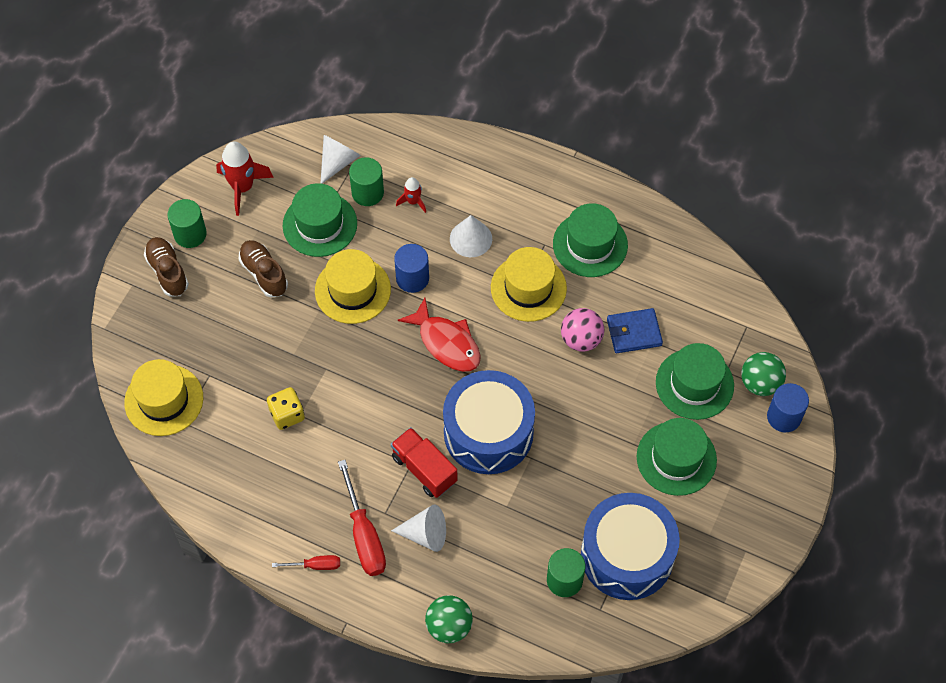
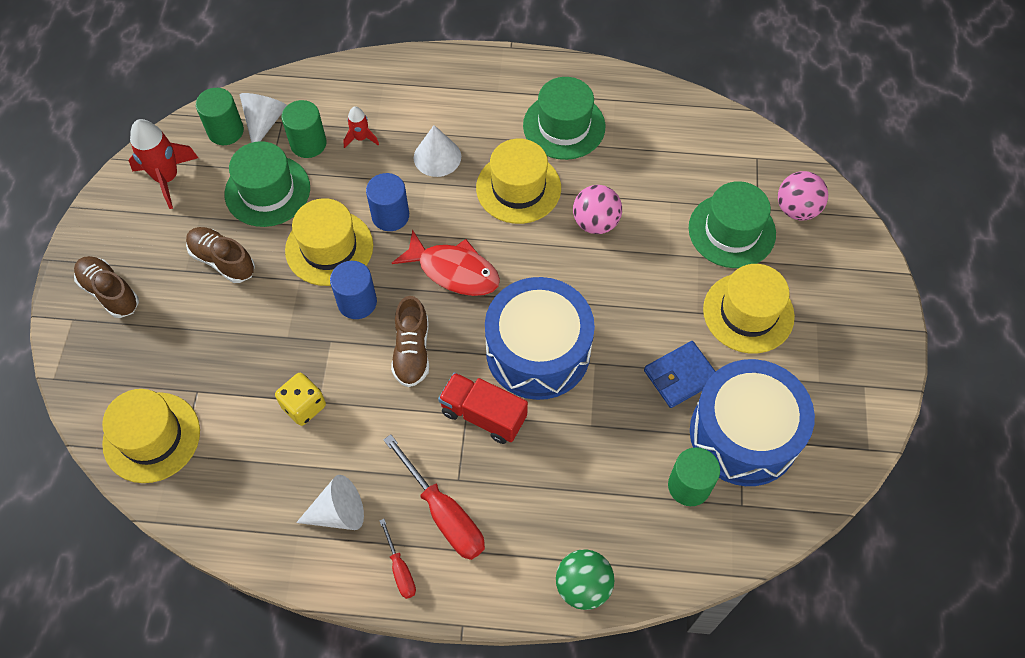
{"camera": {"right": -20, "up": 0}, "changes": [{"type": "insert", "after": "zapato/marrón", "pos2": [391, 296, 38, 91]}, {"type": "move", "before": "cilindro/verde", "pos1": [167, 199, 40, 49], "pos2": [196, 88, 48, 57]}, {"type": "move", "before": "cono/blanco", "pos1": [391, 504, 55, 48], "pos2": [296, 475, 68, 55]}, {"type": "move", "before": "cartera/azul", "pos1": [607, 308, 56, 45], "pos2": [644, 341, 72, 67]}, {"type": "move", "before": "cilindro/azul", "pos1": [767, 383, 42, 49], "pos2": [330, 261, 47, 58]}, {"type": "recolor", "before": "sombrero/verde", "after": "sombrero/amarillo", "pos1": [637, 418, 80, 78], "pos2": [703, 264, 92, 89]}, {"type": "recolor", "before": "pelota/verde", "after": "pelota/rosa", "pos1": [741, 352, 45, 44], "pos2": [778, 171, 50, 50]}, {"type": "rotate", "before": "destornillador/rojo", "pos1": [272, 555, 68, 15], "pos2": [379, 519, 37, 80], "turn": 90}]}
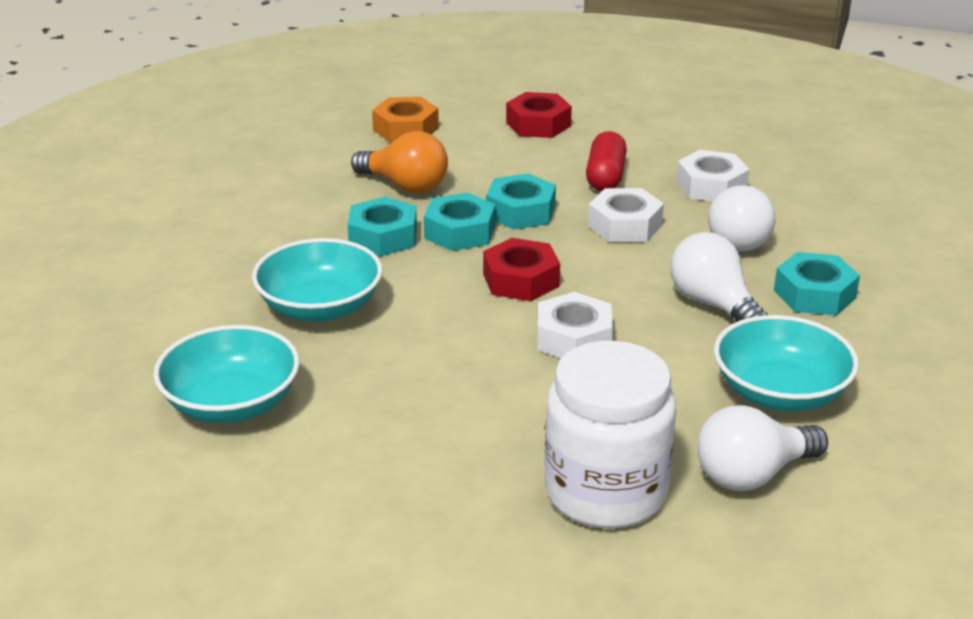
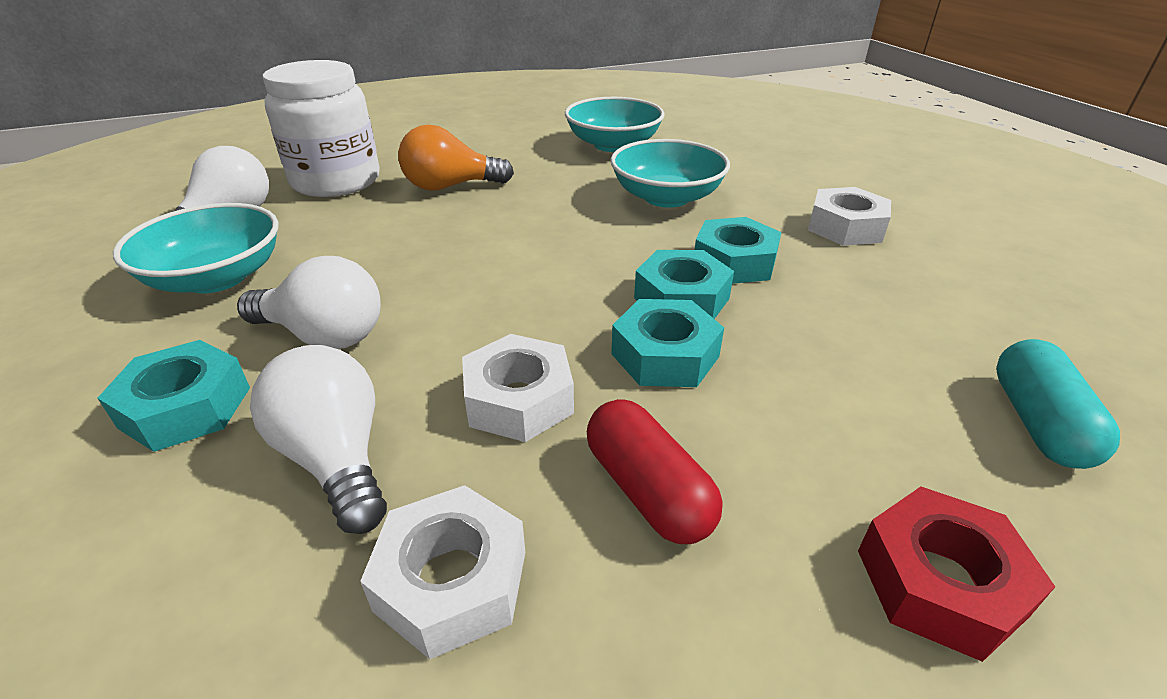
{"camera": {"right": 140, "up": 5}, "changes": [{"type": "delete", "before": "tuerca/rojo", "pos1": [483, 238, 77, 63]}, {"type": "move", "before": "bombilla/naranja", "pos1": [351, 131, 97, 62], "pos2": [398, 125, 116, 66]}, {"type": "move", "before": "tuerca/blanco", "pos1": [537, 292, 76, 66], "pos2": [808, 187, 83, 59]}, {"type": "replace", "before": "tuerca/naranja", "after": "cápsula/turquesa", "pos1": [372, 97, 67, 45], "pos2": [996, 339, 124, 130]}]}
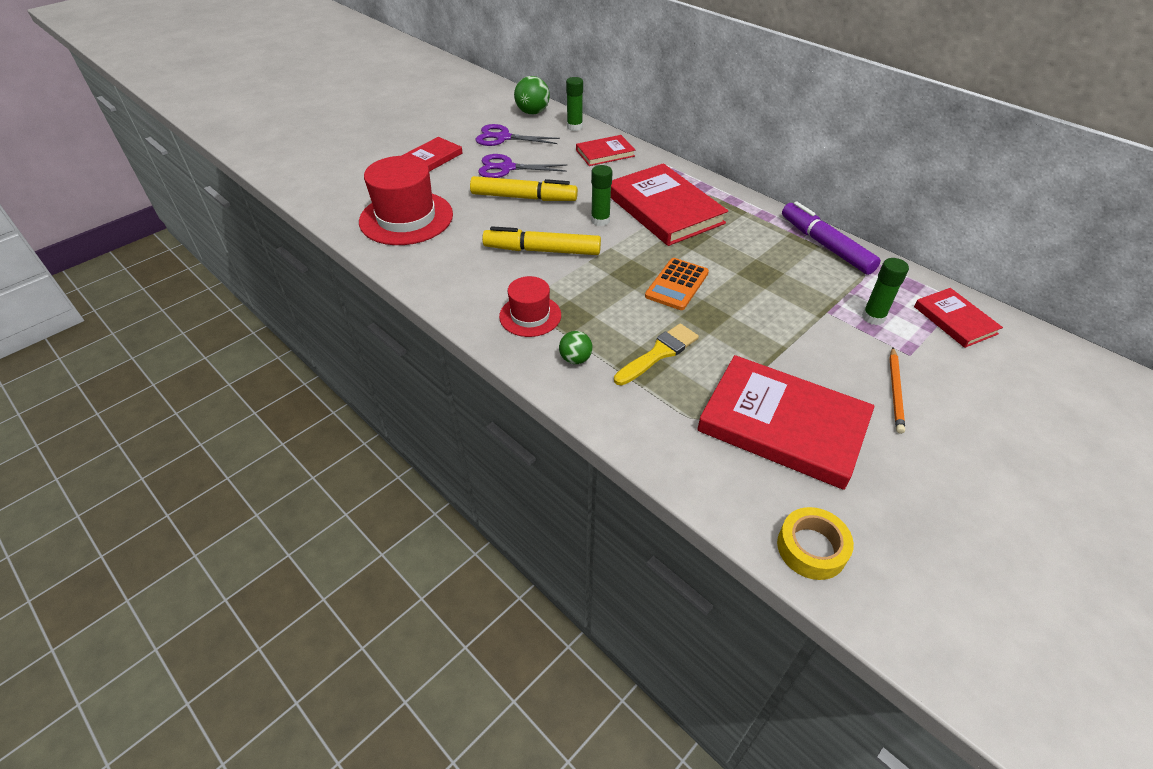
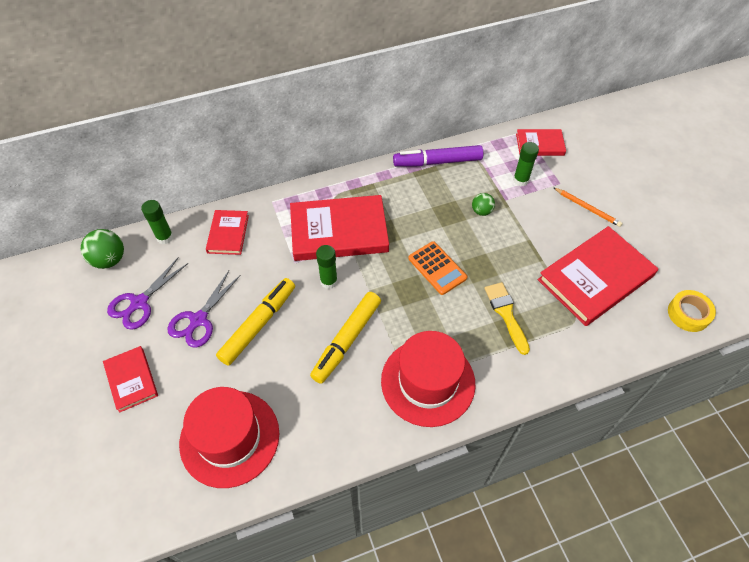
{"camera": {"right": -65, "up": 10}, "changes": [{"type": "move", "before": "pelota/verde", "pos1": [559, 331, 34, 33], "pos2": [472, 193, 23, 23]}, {"type": "resize", "before": "sombrero/rojo", "pos1": [499, 276, 62, 61], "pos2": [381, 331, 94, 96], "scale": 1.76}]}
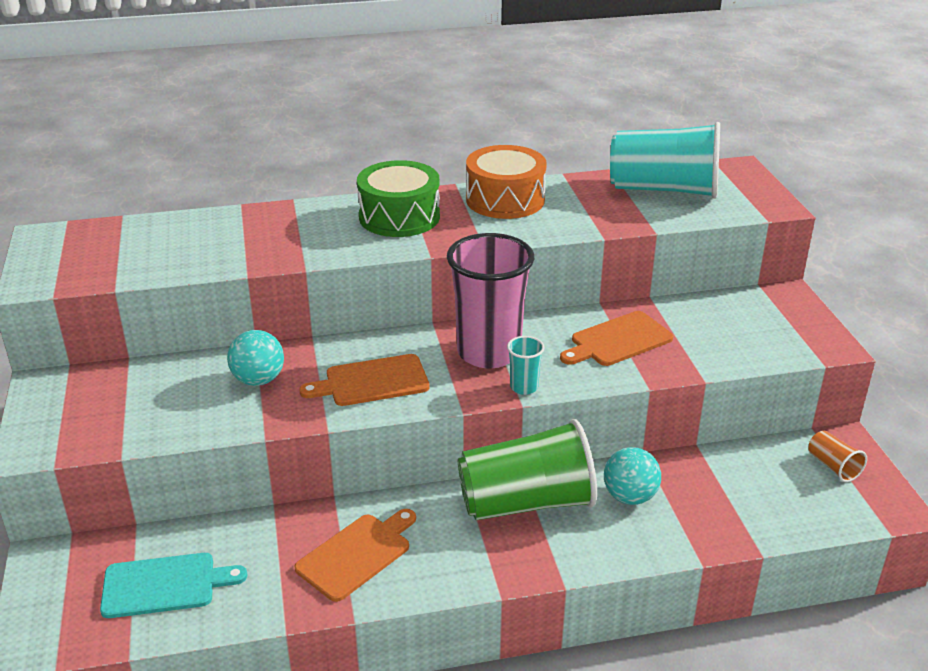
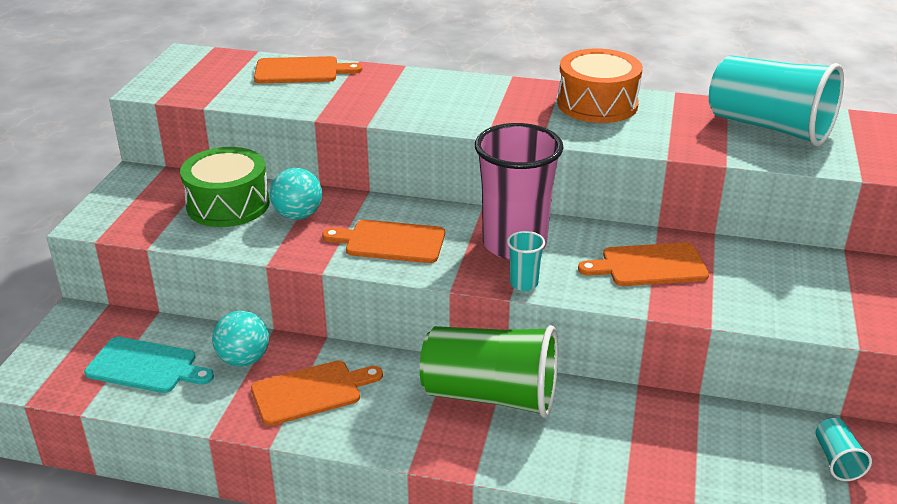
{"camera": {"right": 25, "up": 0}, "changes": [{"type": "insert", "after": "tabla de cortar/naranja", "pos2": [254, 56, 108, 28]}, {"type": "move", "before": "tambor/verde", "pos1": [357, 160, 83, 77], "pos2": [180, 147, 90, 80]}, {"type": "move", "before": "pelota/turquesa", "pos1": [604, 447, 57, 58], "pos2": [212, 311, 57, 56]}, {"type": "recolor", "before": "vaso/naranja", "after": "vaso/turquesa", "pos1": [808, 431, 59, 51], "pos2": [815, 418, 57, 63]}]}
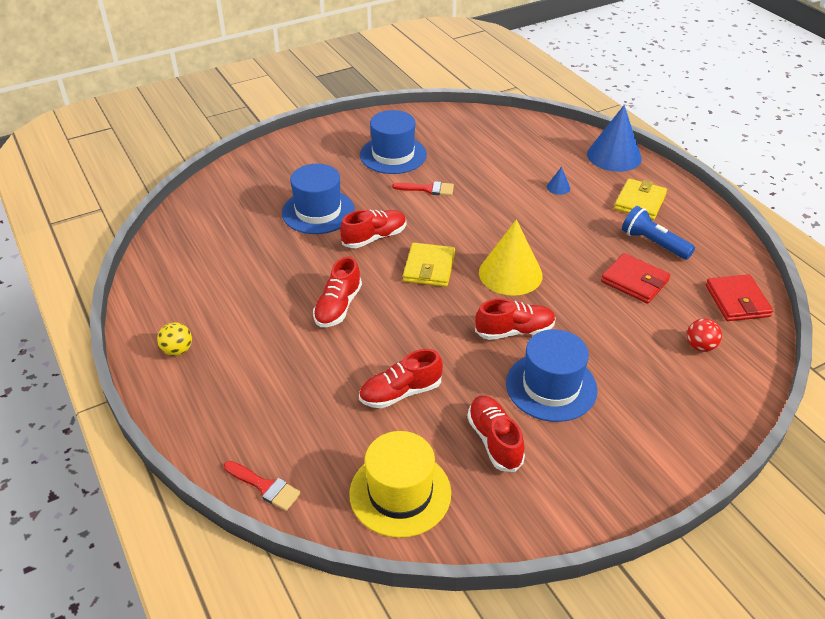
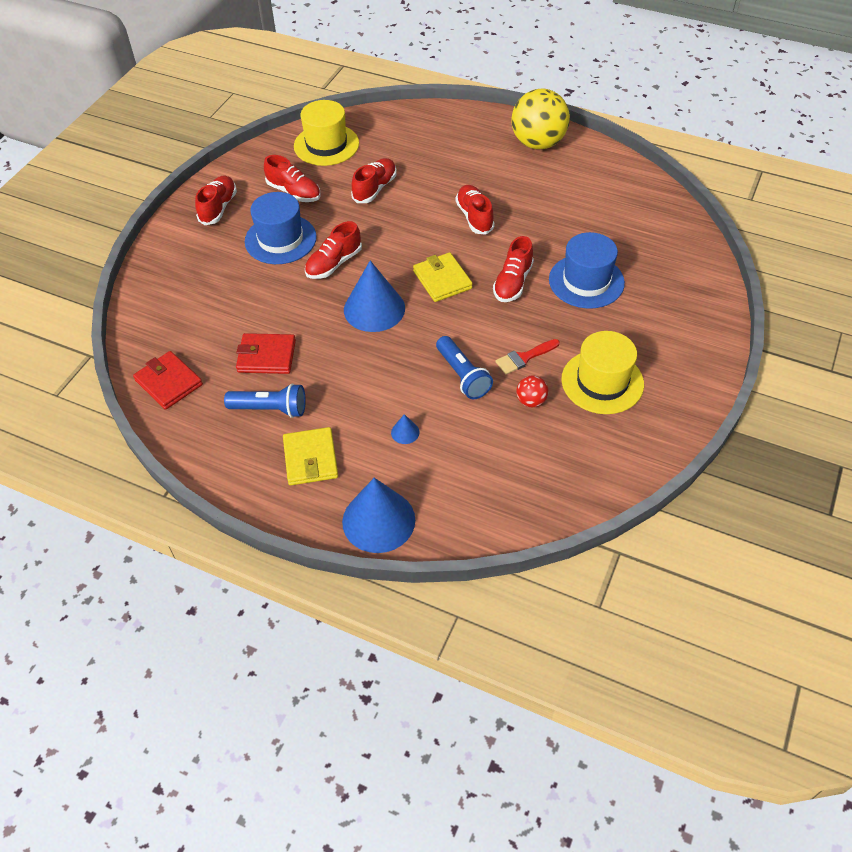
{"camera": {"right": 145, "up": 10}, "changes": [{"type": "delete", "before": "pincel/rojo", "pos1": [224, 461, 77, 50]}, {"type": "insert", "after": "zapato/rojo", "pos2": [195, 176, 42, 49]}, {"type": "insert", "after": "lámpara de mano/azul", "pos2": [436, 336, 57, 63]}, {"type": "move", "before": "pelota/rojo", "pos1": [687, 318, 35, 34], "pos2": [516, 376, 33, 31]}, {"type": "recolor", "before": "sombrero/azul", "after": "sombrero/amarillo", "pos1": [360, 110, 67, 64], "pos2": [561, 331, 83, 83]}, {"type": "recolor", "before": "cono/amarillo", "after": "cono/azul", "pos1": [479, 219, 64, 77], "pos2": [344, 260, 61, 72]}, {"type": "resize", "before": "pelota/amarillo", "pos1": [157, 322, 35, 34], "pos2": [512, 89, 58, 60], "scale": 2.26}]}
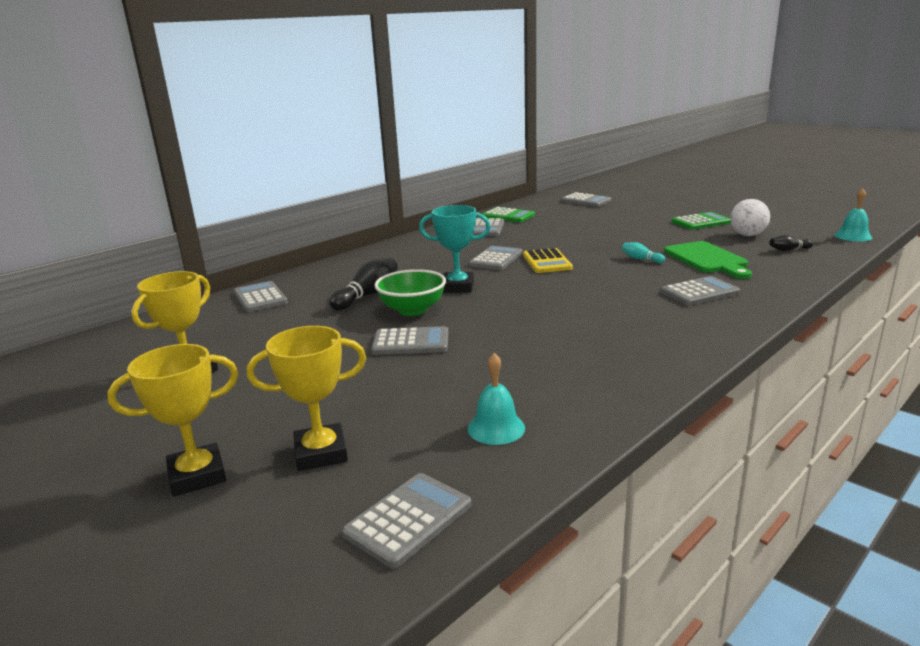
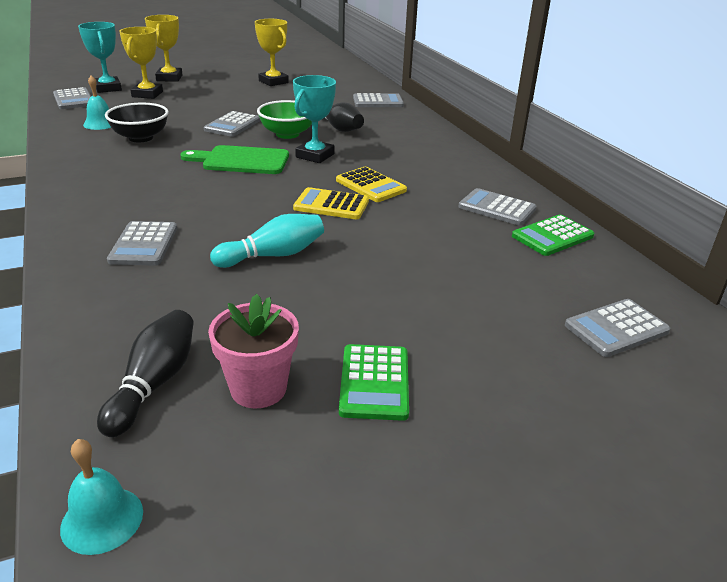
{"camera": {"right": 110, "up": 10}, "changes": [{"type": "insert", "after": "trofeo/turquesa", "pos2": [78, 22, 44, 71]}, {"type": "insert", "after": "cuenco/negro", "pos2": [105, 103, 64, 39]}, {"type": "move", "before": "tabla de cortar/verde", "pos1": [664, 241, 88, 38], "pos2": [180, 145, 109, 29]}, {"type": "replace", "before": "pelota/blanco", "after": "maceta/rosa", "pos1": [730, 199, 40, 37], "pos2": [208, 294, 91, 114]}, {"type": "recolor", "before": "calculadora/gris", "after": "calculadora/amarillo", "pos1": [469, 246, 54, 24], "pos2": [336, 167, 71, 35]}, {"type": "resize", "before": "bolo/turquesa", "pos1": [622, 242, 43, 21], "pos2": [210, 214, 114, 54], "scale": 1.88}, {"type": "resize", "before": "bolo/negro", "pos1": [769, 235, 44, 16], "pos2": [97, 310, 97, 127], "scale": 1.88}]}
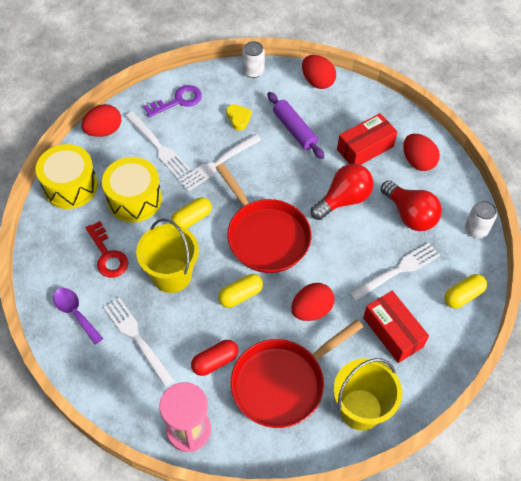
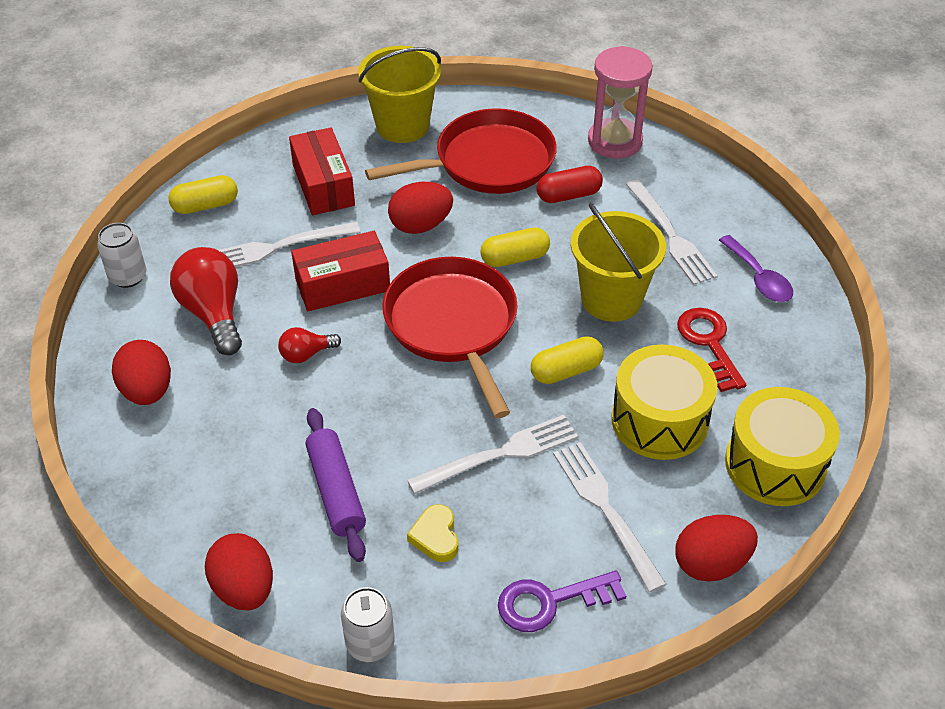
{"camera": {"right": -165, "up": -10}, "changes": [{"type": "move", "before": "caja/rojo", "pos1": [337, 113, 61, 52], "pos2": [291, 231, 99, 80]}, {"type": "resize", "before": "bombilla/rojo", "pos1": [311, 164, 62, 56], "pos2": [278, 327, 63, 36], "scale": 0.53}]}
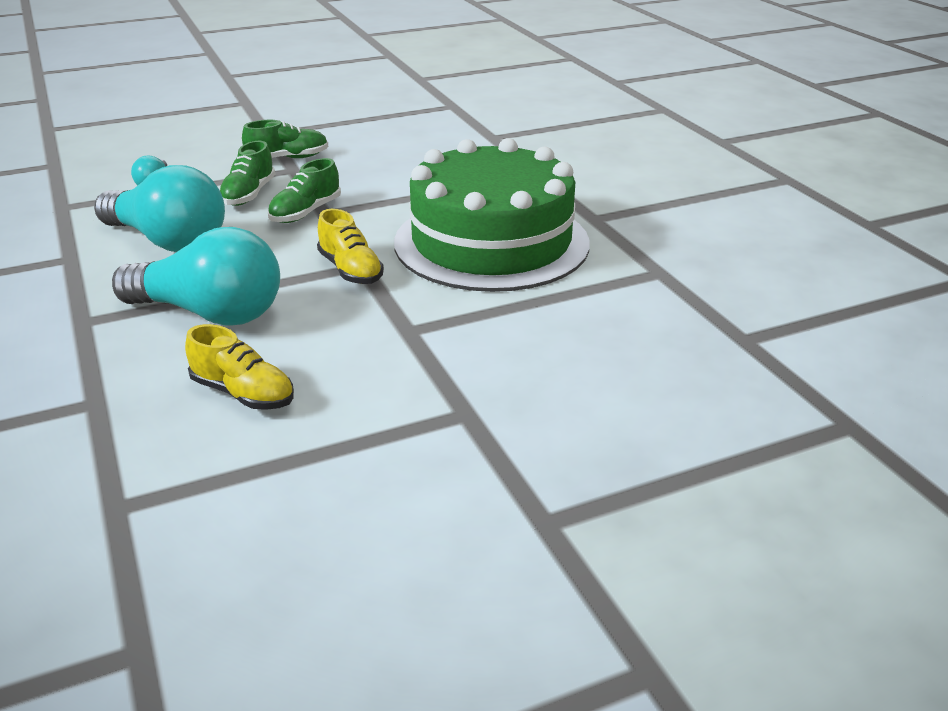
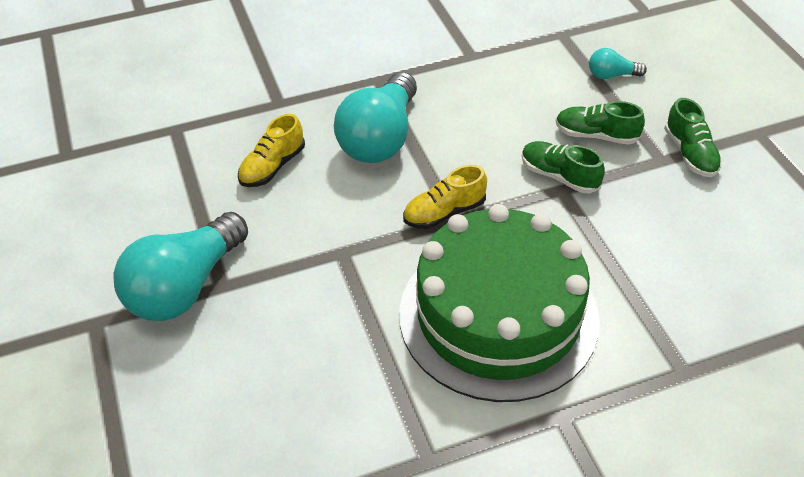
{"camera": {"right": 95, "up": 15}, "changes": [{"type": "move", "before": "bombilla/turquesa", "pos1": [94, 165, 131, 87], "pos2": [113, 212, 135, 109]}]}
